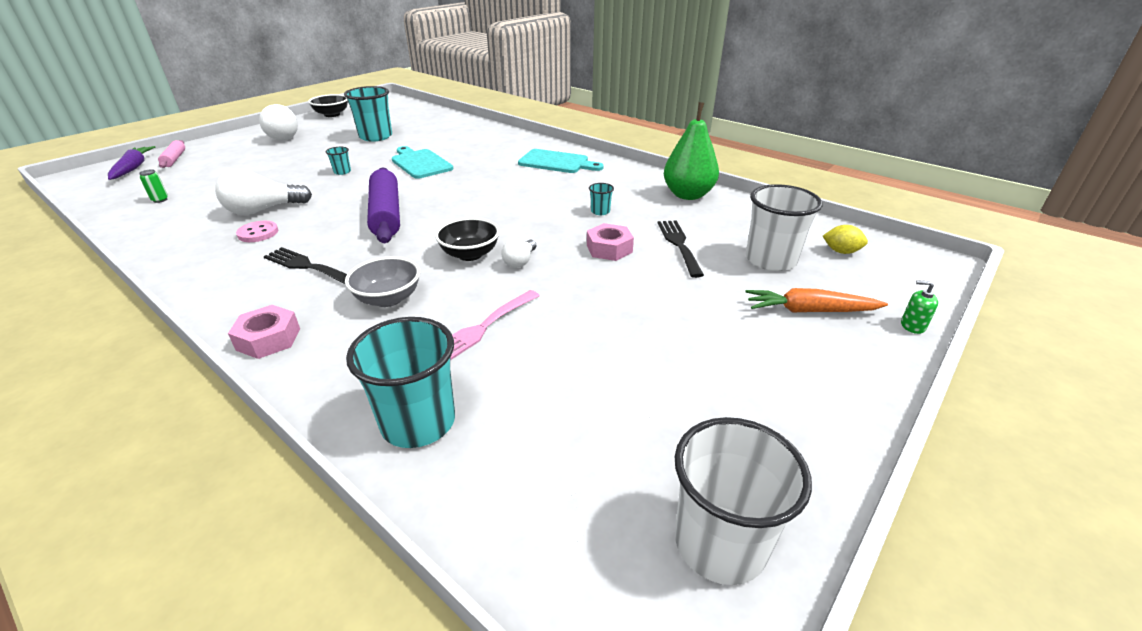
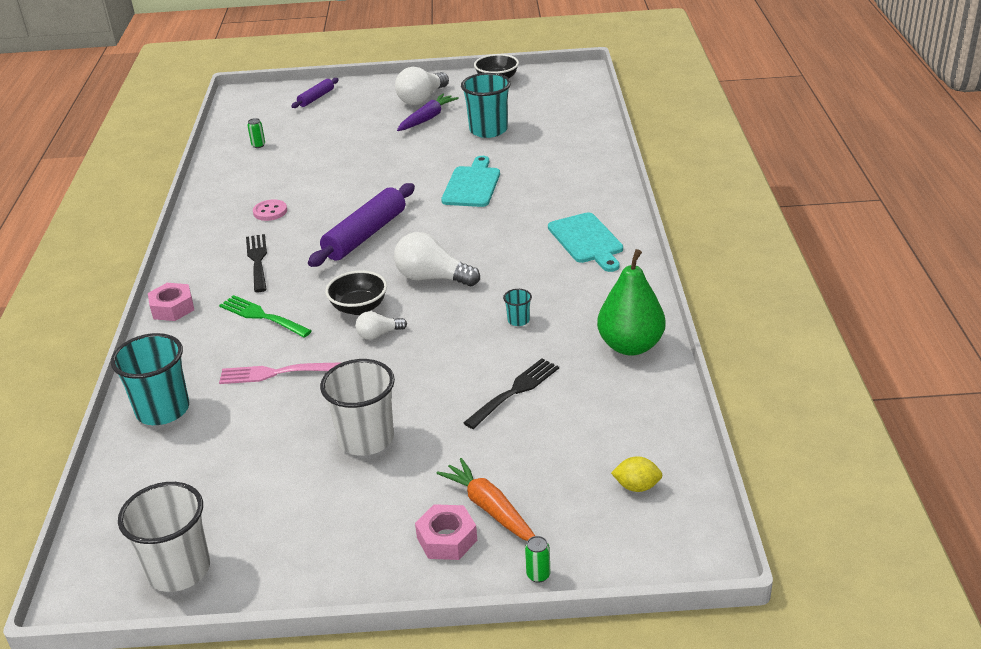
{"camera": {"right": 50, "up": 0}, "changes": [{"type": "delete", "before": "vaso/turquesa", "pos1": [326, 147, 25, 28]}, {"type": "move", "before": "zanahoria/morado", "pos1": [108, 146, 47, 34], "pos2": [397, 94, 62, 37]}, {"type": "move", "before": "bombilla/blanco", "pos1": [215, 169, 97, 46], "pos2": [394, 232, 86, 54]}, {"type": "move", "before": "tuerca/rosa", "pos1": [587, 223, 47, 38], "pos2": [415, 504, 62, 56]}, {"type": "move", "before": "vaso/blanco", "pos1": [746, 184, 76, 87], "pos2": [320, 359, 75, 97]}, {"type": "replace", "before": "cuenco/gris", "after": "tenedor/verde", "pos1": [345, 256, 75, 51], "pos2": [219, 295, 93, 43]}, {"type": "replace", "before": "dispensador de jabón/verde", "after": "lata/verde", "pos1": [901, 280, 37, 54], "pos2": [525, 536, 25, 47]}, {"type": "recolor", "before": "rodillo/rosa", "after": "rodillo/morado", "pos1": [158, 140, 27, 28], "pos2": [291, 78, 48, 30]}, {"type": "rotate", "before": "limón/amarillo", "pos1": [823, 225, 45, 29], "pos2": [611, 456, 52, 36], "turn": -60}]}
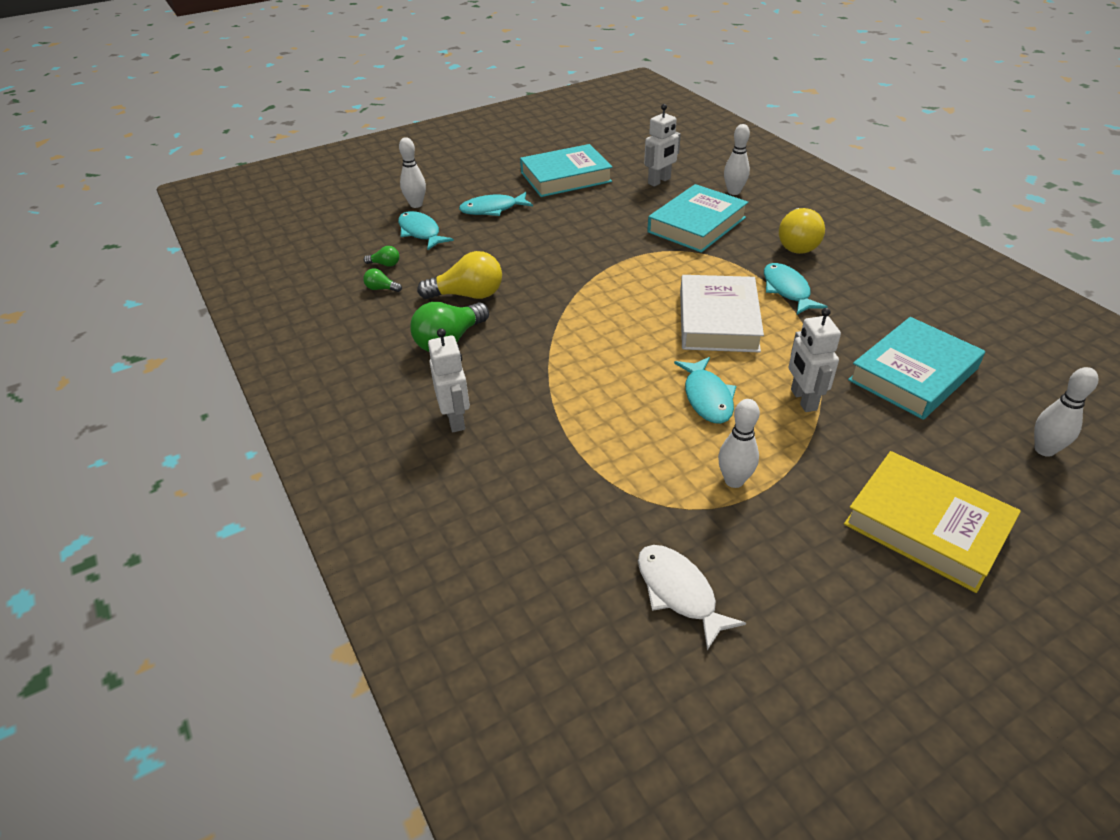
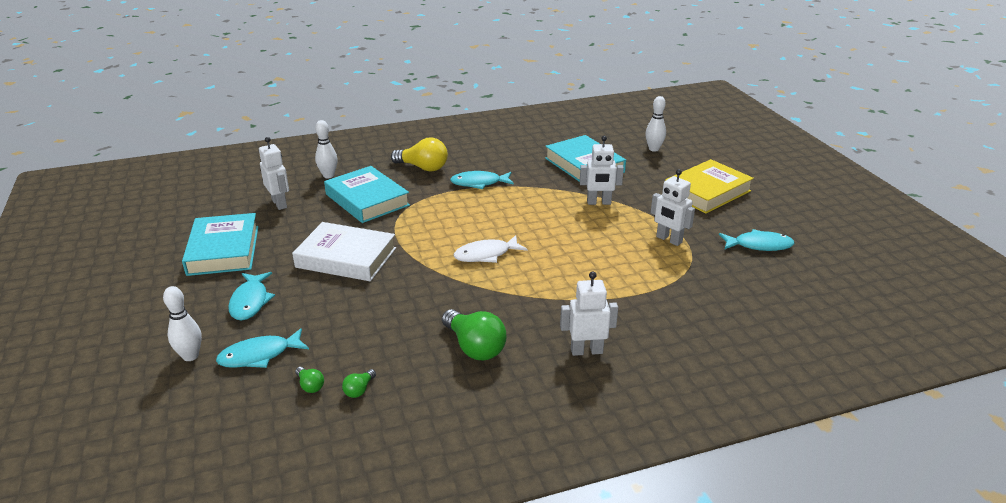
{"camera": {"right": -80, "up": -10}, "changes": [{"type": "delete", "before": "bombilla/amarillo", "pos1": [417, 251, 85, 48]}, {"type": "move", "before": "pez/blanco", "pos1": [638, 545, 108, 106], "pos2": [454, 235, 73, 28]}, {"type": "move", "before": "pez/turquesa", "pos1": [674, 357, 62, 67], "pos2": [719, 229, 75, 22]}, {"type": "move", "before": "libro/blanco", "pos1": [680, 275, 84, 77], "pos2": [292, 222, 104, 59]}, {"type": "replace", "before": "bolo/blanco", "after": "robot/blanco", "pos1": [718, 399, 42, 89], "pos2": [651, 169, 44, 77]}, {"type": "rotate", "before": "bombilla/verde", "pos1": [364, 246, 35, 21], "pos2": [295, 367, 29, 26], "turn": 120}]}
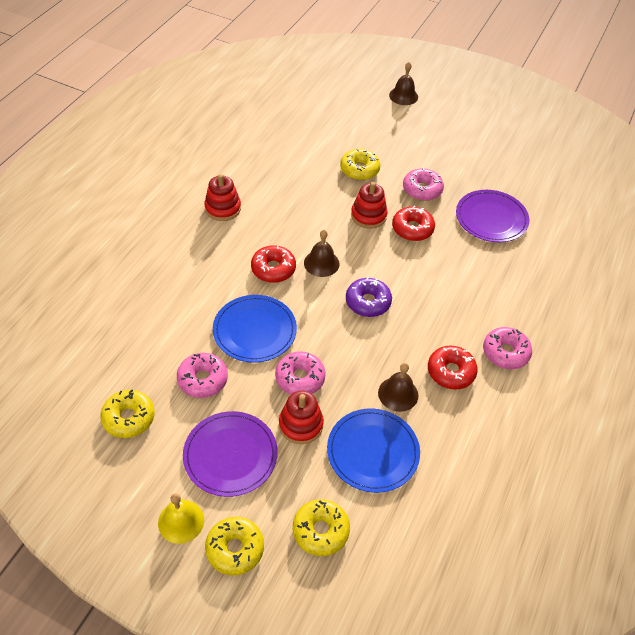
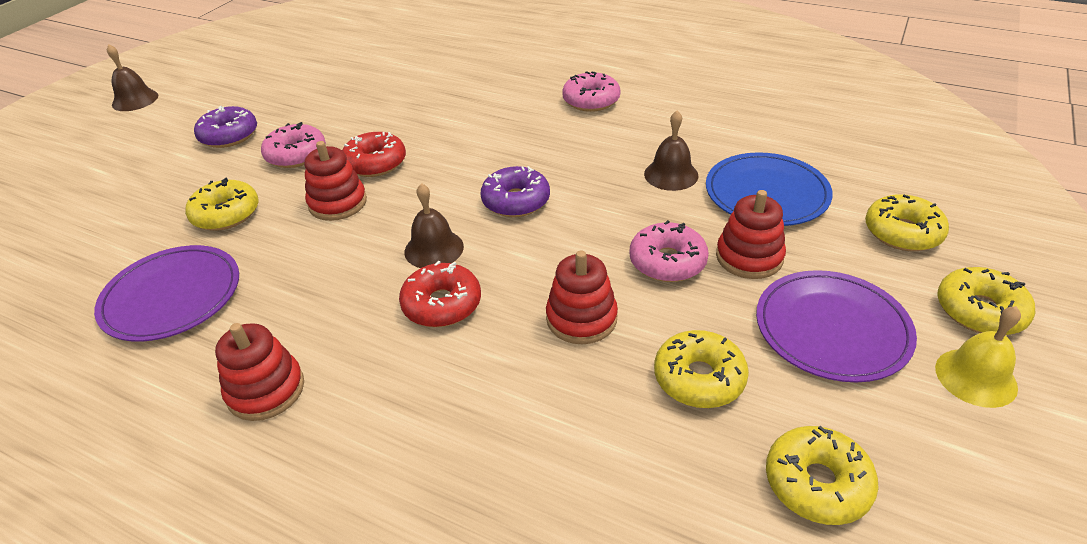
{"camera": {"right": -85, "up": -10}, "changes": [{"type": "delete", "before": "rosquilla/rojo", "pos1": [428, 346, 50, 44]}, {"type": "insert", "after": "rosquilla/morado", "pos2": [194, 106, 63, 42]}, {"type": "move", "before": "campana/marrón", "pos1": [389, 62, 29, 43], "pos2": [107, 45, 51, 66]}, {"type": "move", "before": "plato/morado", "pos1": [456, 190, 73, 52], "pos2": [94, 245, 145, 97]}, {"type": "replace", "before": "plato/azul", "after": "juguete apilable/rojo", "pos1": [213, 295, 84, 68], "pos2": [546, 251, 72, 93]}, {"type": "recolor", "before": "rosquilla/rosa", "after": "rosquilla/amarillo", "pos1": [177, 353, 51, 45], "pos2": [654, 330, 95, 78]}]}
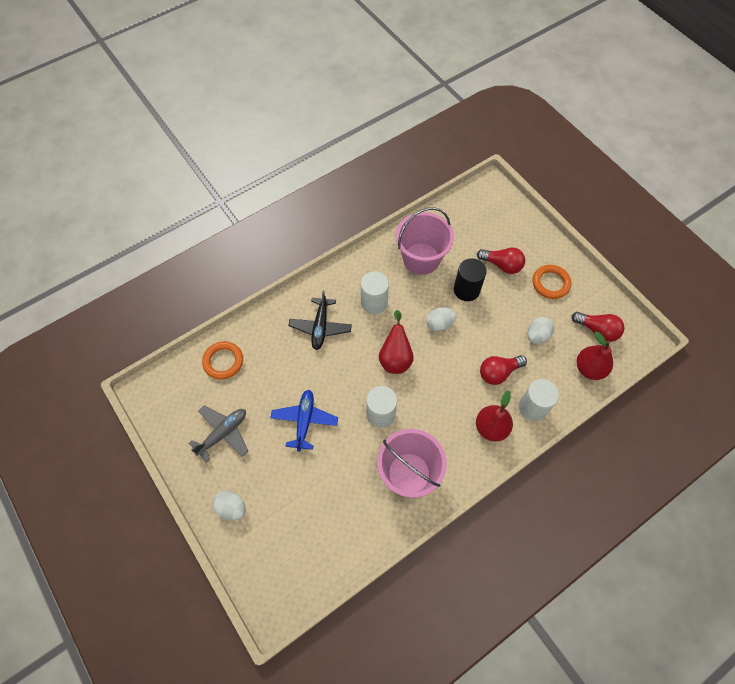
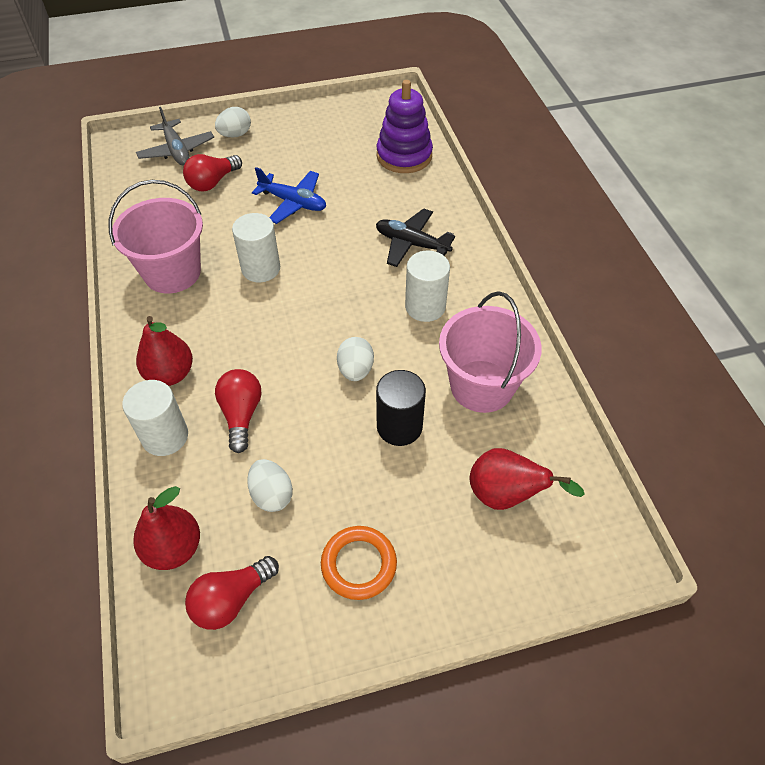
{"camera": {"right": 110, "up": -10}, "changes": [{"type": "move", "before": "avión/gris", "pos1": [189, 405, 59, 57], "pos2": [136, 107, 78, 59]}, {"type": "move", "before": "pera/rojo", "pos1": [379, 310, 35, 64], "pos2": [470, 448, 115, 62]}, {"type": "move", "before": "bombilla/rojo", "pos1": [477, 247, 48, 27], "pos2": [183, 154, 59, 37]}, {"type": "replace", "before": "anillo/naranja", "after": "juguete apilable/morado", "pos1": [202, 341, 41, 39], "pos2": [376, 80, 57, 93]}]}
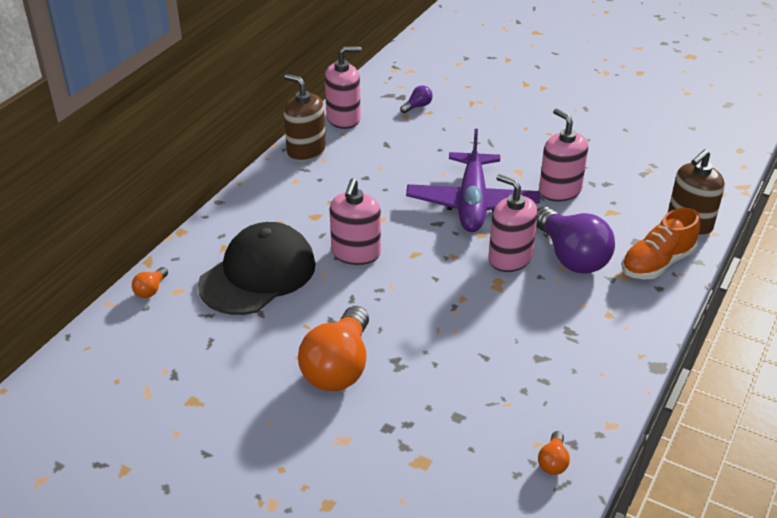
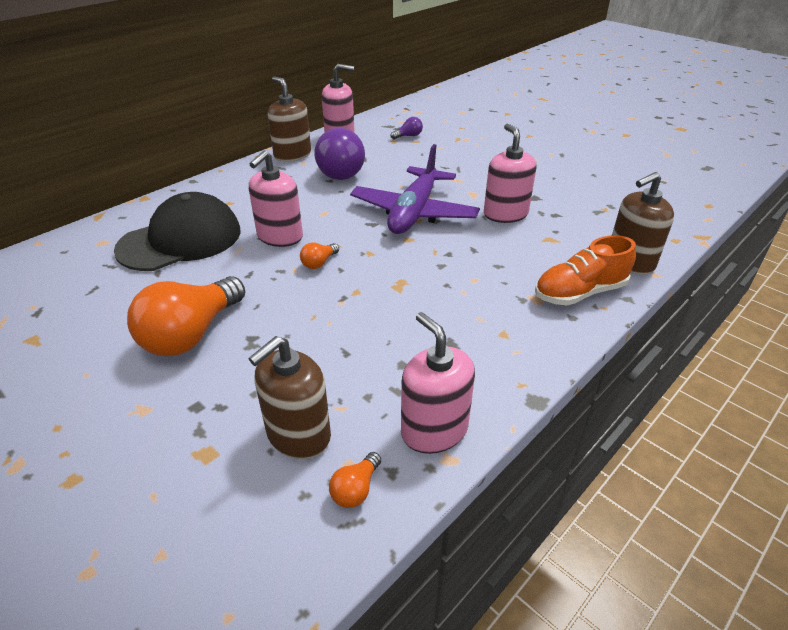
{"camera": {"right": 15, "up": 0}, "changes": [{"type": "insert", "after": "dispensador de jabón/marrón", "pos2": [248, 336, 83, 123]}, {"type": "move", "before": "bombilla/naranja", "pos1": [132, 267, 36, 31], "pos2": [300, 243, 39, 26]}, {"type": "move", "before": "dispensador de jabón/rosa", "pos1": [489, 174, 49, 98], "pos2": [401, 312, 74, 142]}, {"type": "move", "before": "bombilla/morado", "pos1": [536, 207, 79, 67], "pos2": [314, 128, 51, 52]}]}
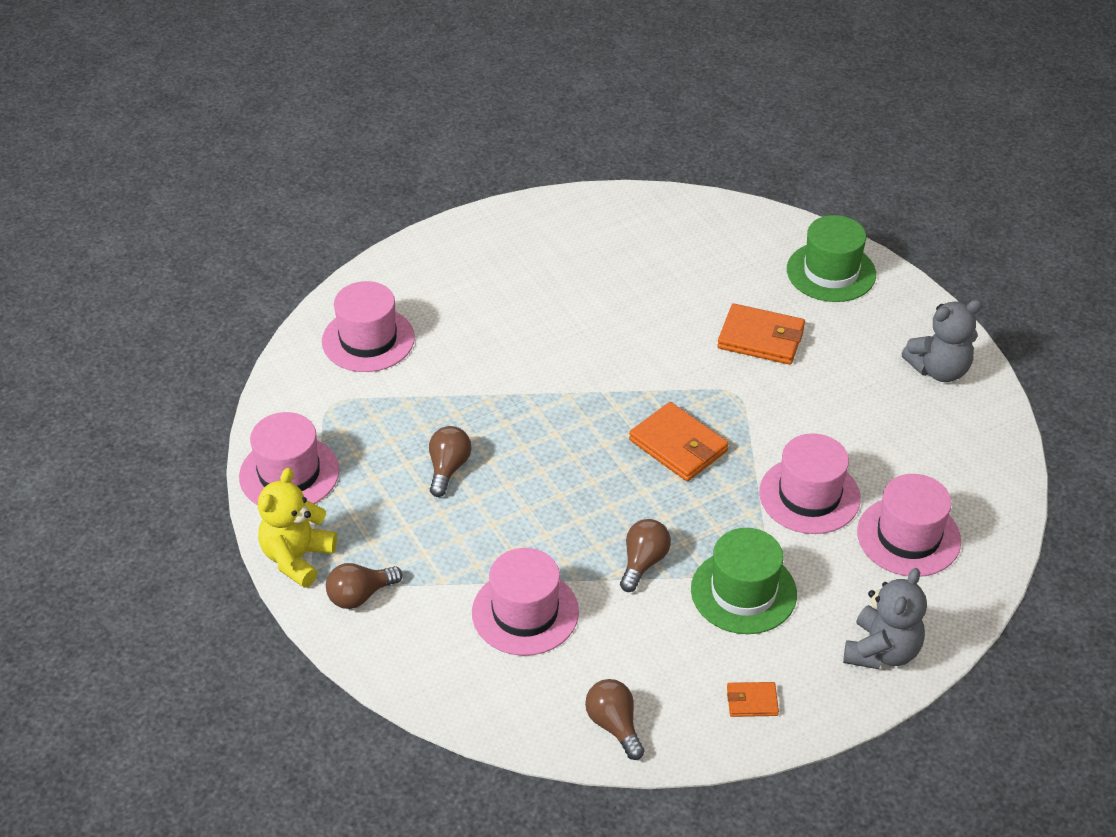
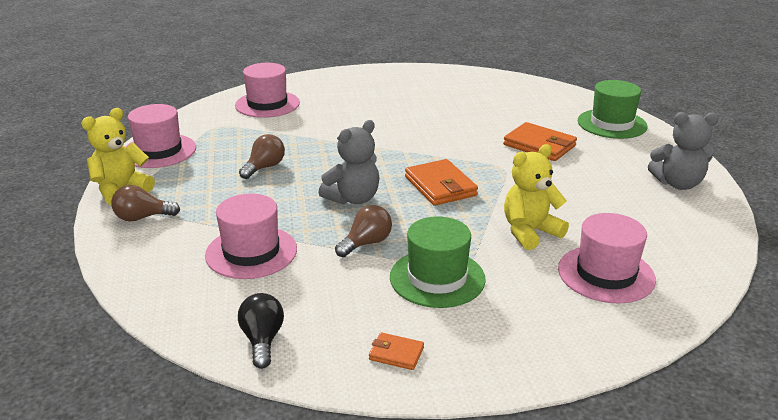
{"camera": {"right": 20, "up": -15}, "changes": [{"type": "move", "before": "osito/gris", "pos1": [843, 568, 84, 101], "pos2": [318, 120, 61, 85]}, {"type": "replace", "before": "sombrero/rosa", "after": "osito/amarillo", "pos1": [759, 433, 102, 101], "pos2": [504, 144, 65, 106]}, {"type": "recolor", "before": "bombilla/marrón", "after": "bombilla/negro", "pos1": [585, 679, 60, 81], "pos2": [238, 293, 46, 76]}]}
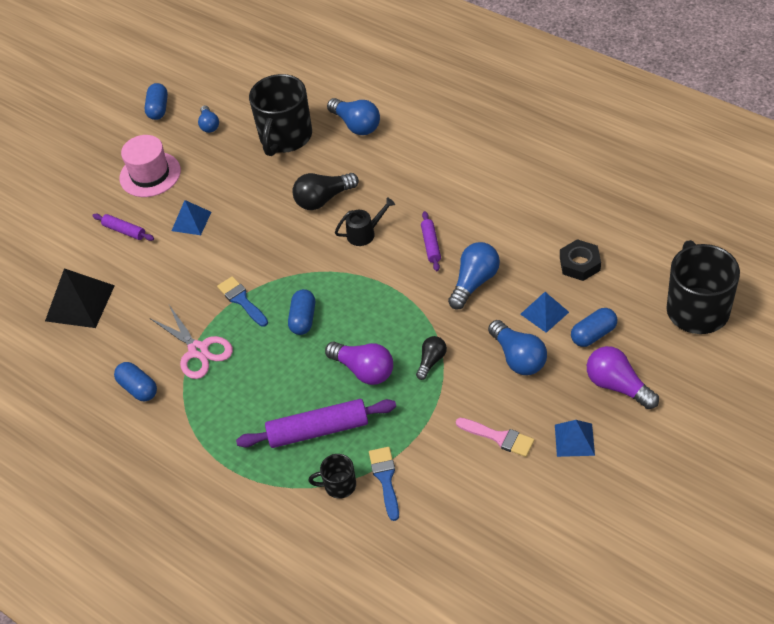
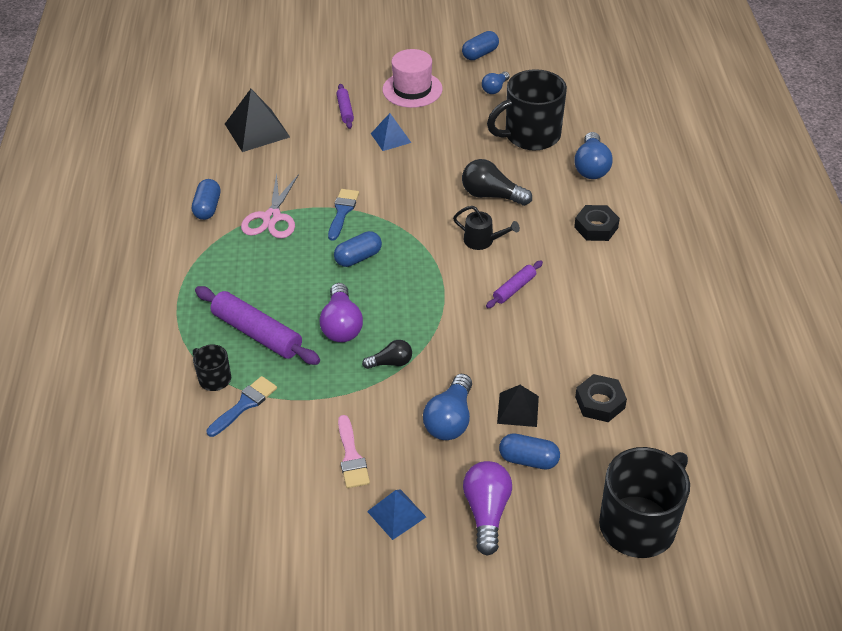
{"camera": {"right": 45, "up": -5}, "changes": [{"type": "delete", "before": "bombilla/azul", "pos1": [448, 242, 52, 68]}, {"type": "insert", "after": "tuerca/negro", "pos2": [574, 205, 46, 36]}, {"type": "recolor", "before": "pirámide/azul", "after": "pirámide/negro", "pos1": [520, 292, 49, 41], "pos2": [497, 385, 42, 42]}]}
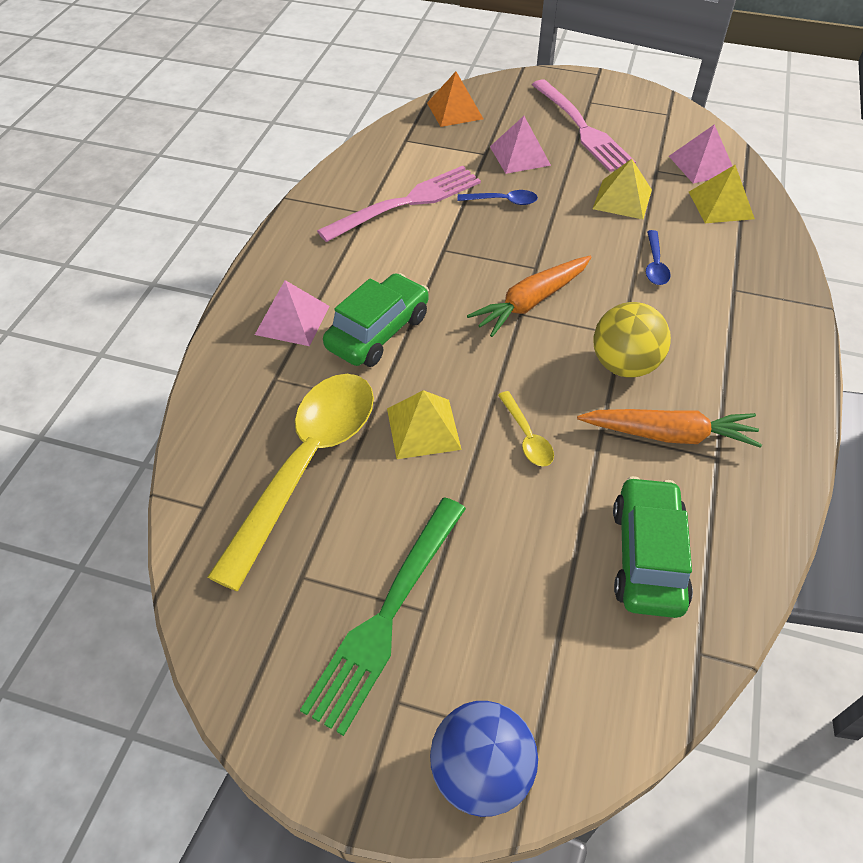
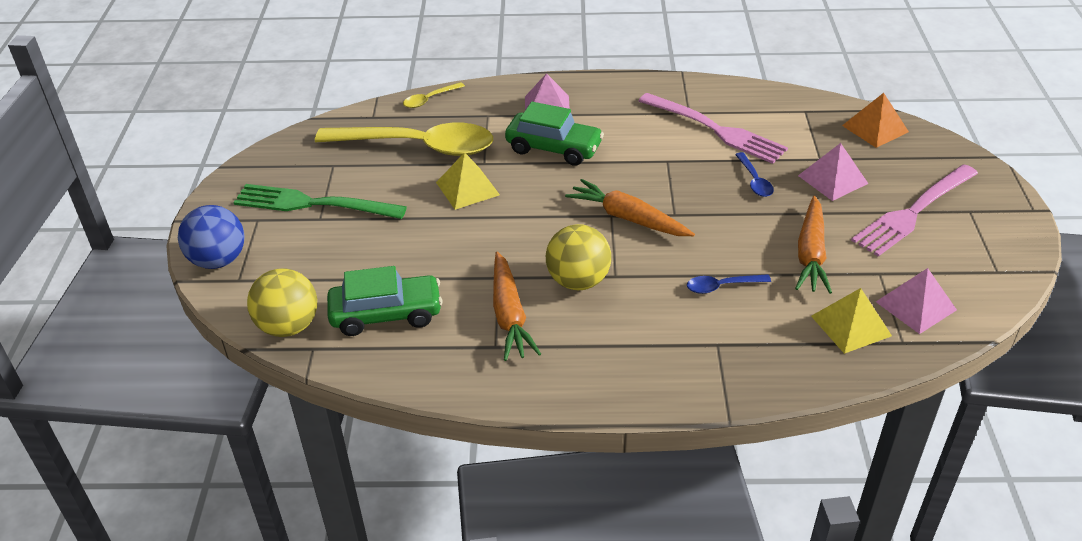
{"camera": {"right": 75, "up": -10}, "changes": [{"type": "insert", "after": "pelota/amarillo", "pos2": [247, 268, 70, 69]}, {"type": "move", "before": "cuchara/amarillo", "pos1": [498, 391, 56, 76], "pos2": [403, 82, 62, 26]}, {"type": "replace", "before": "pirámide/amarillo", "after": "zanahoria/naranja", "pos1": [593, 159, 59, 60], "pos2": [795, 196, 37, 98]}]}
